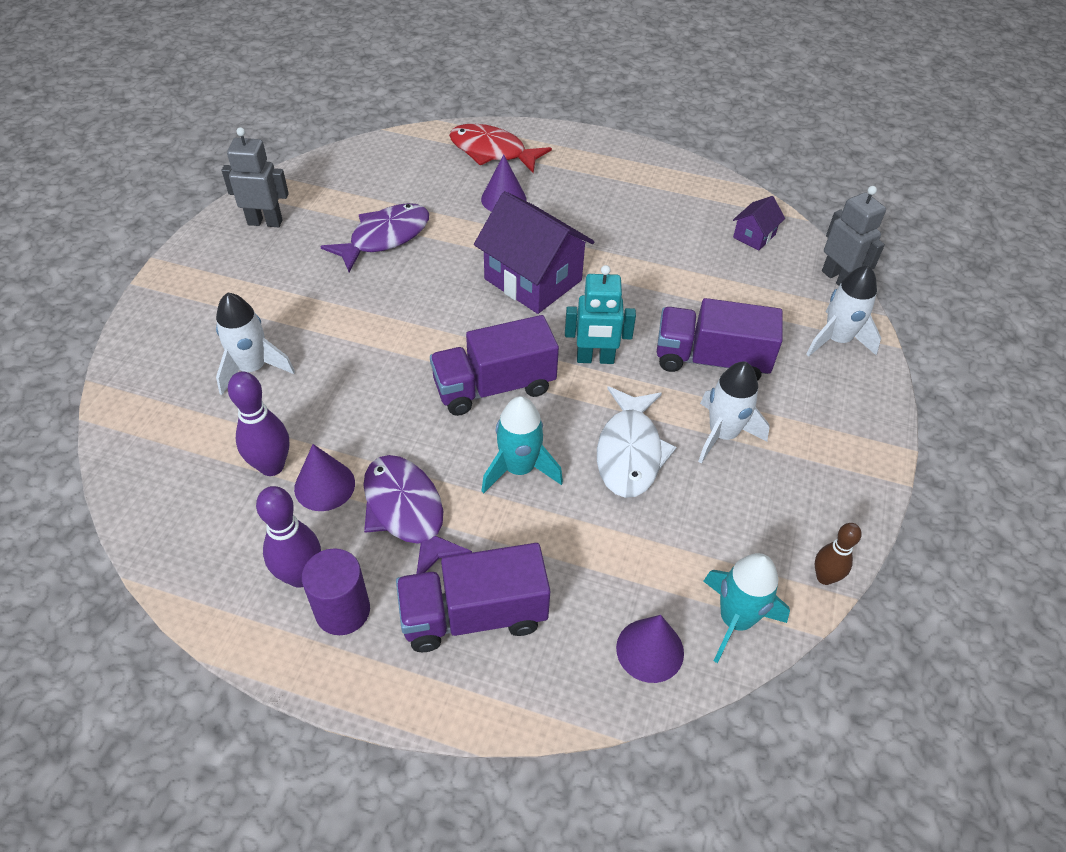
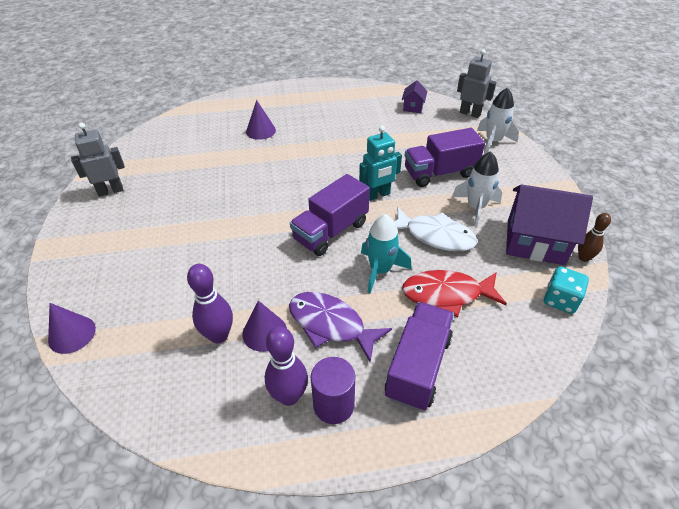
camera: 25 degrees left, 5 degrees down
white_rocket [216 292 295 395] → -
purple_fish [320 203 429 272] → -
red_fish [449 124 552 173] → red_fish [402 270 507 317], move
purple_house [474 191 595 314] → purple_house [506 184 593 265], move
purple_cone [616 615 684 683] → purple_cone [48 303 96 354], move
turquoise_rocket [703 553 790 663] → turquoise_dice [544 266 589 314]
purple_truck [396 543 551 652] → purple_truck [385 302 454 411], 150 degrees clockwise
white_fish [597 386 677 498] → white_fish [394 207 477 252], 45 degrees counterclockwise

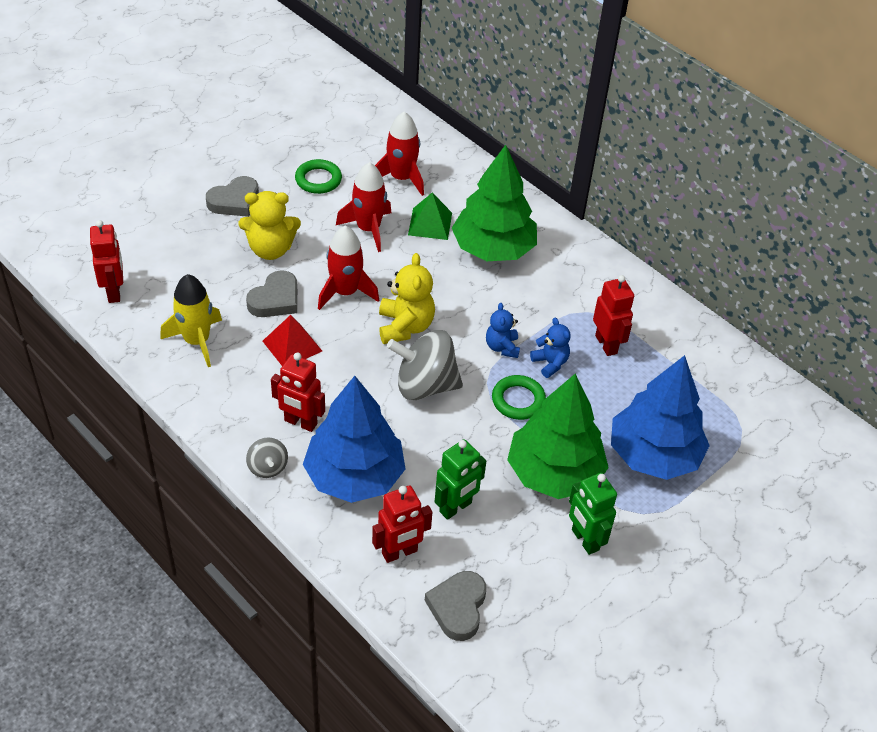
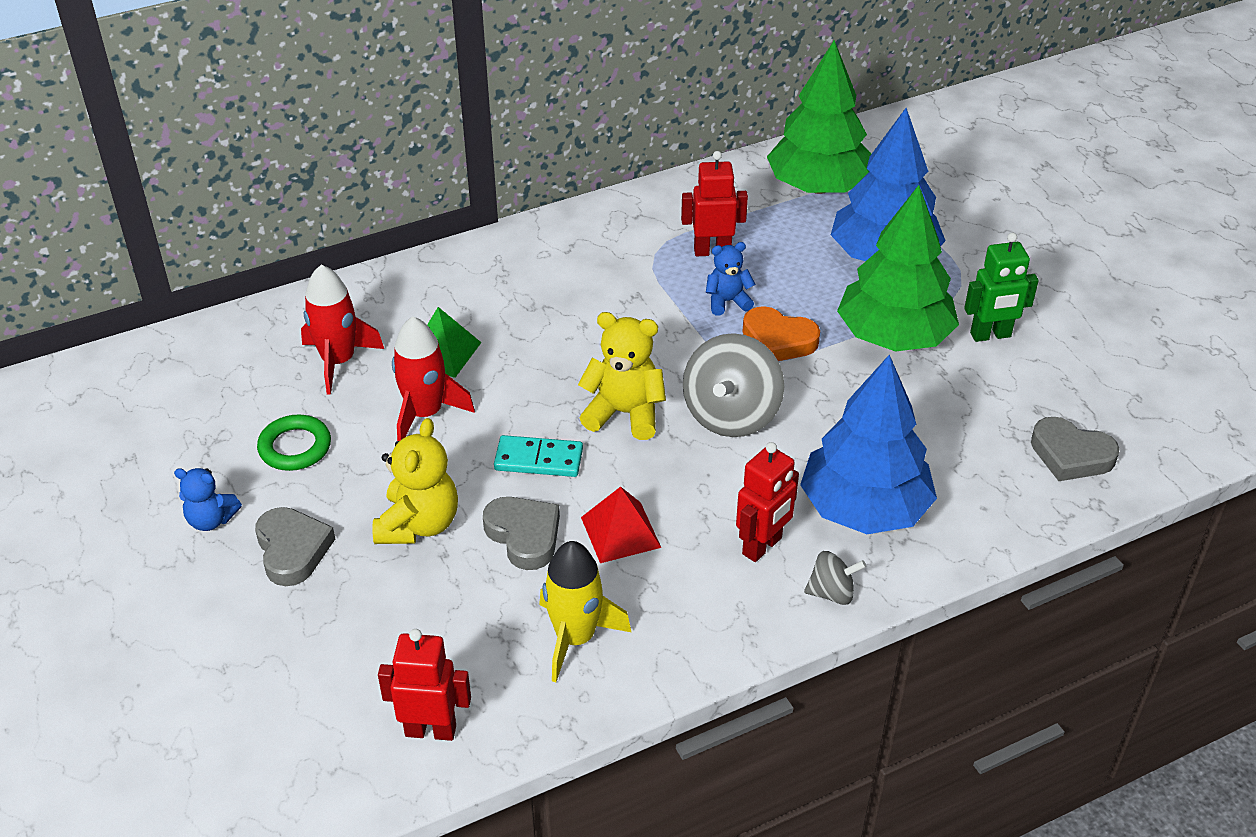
camera: 70 degrees left, 5 degrees down
red_robot [372 486 432 563] → -
green_robot [435 440 486 520] → -
green_tree [452 145 537 261] → green_tree [767 40 871 194], move
blue_teddy_bear [486 303 520 358] → blue_teddy_bear [174 468 242 531], move
red_rocket [318 226 379 310] → turquoise_domino [494 435 583 477]
green_ring [492 375 546 420] → orange_heart [743 306 820 361]

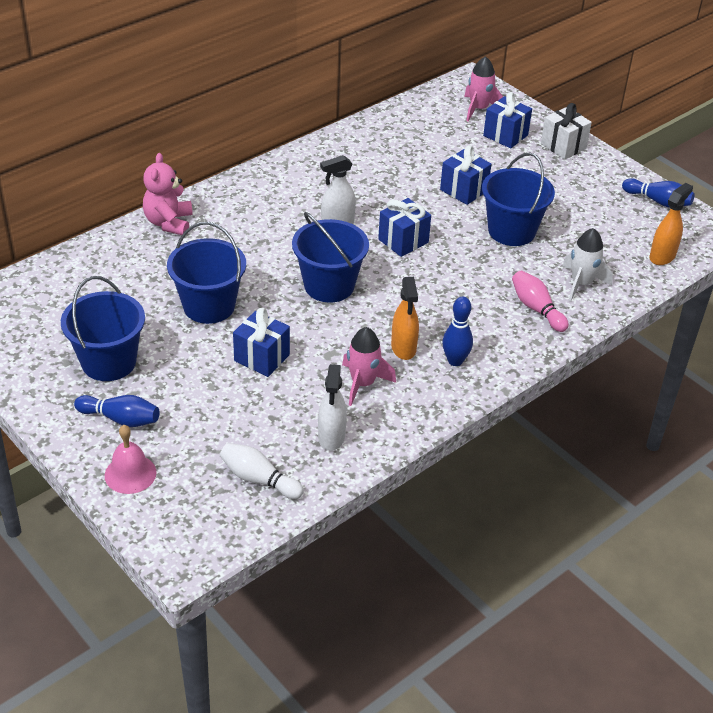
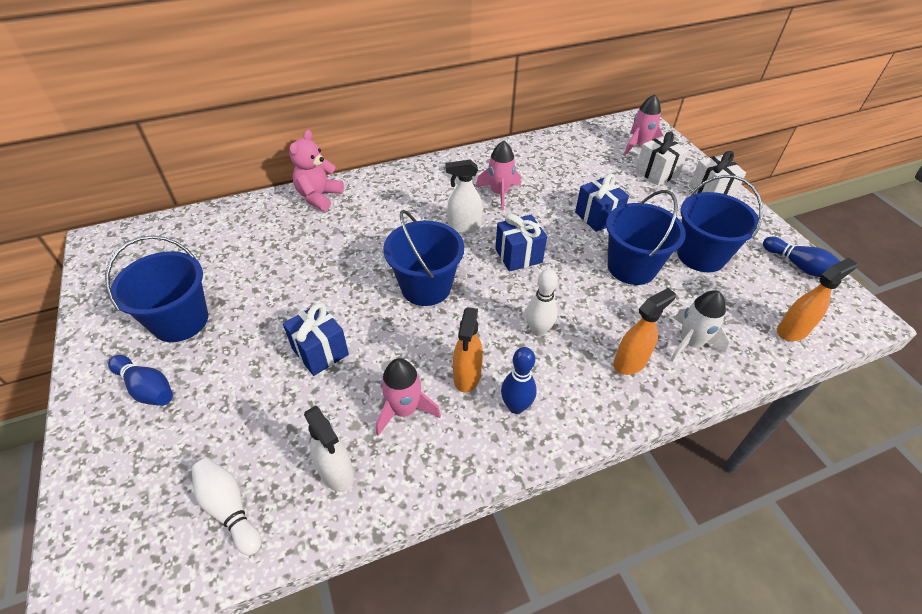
camera: 20 degrees right, 5 degrees up
pink_bell [105 425 156 494] → -
- → pink_rocket [476 141 521 211]
- → white_bowling_pin [526 269 558 336]
blue_bucket [167 222 246 324] → blue_bucket [677 175 763 272], move
pink_bowling_pin [512 271 569 332] → orange_spray_bottle [613 288 676 375]
blue_gift [483 92 532 149] → white_gift [635 132 688 185]
white_spray_bottle [318 364 347 451] → white_spray_bottle [304 406 354 492], 60 degrees counterclockwise

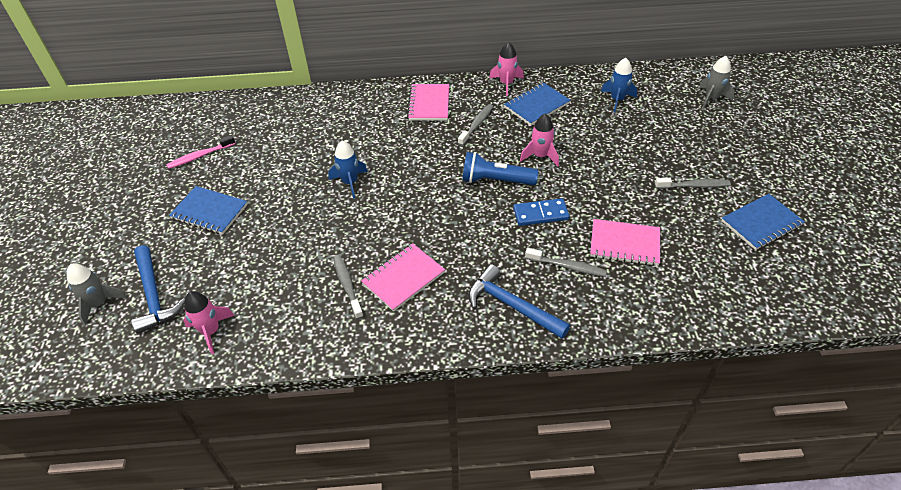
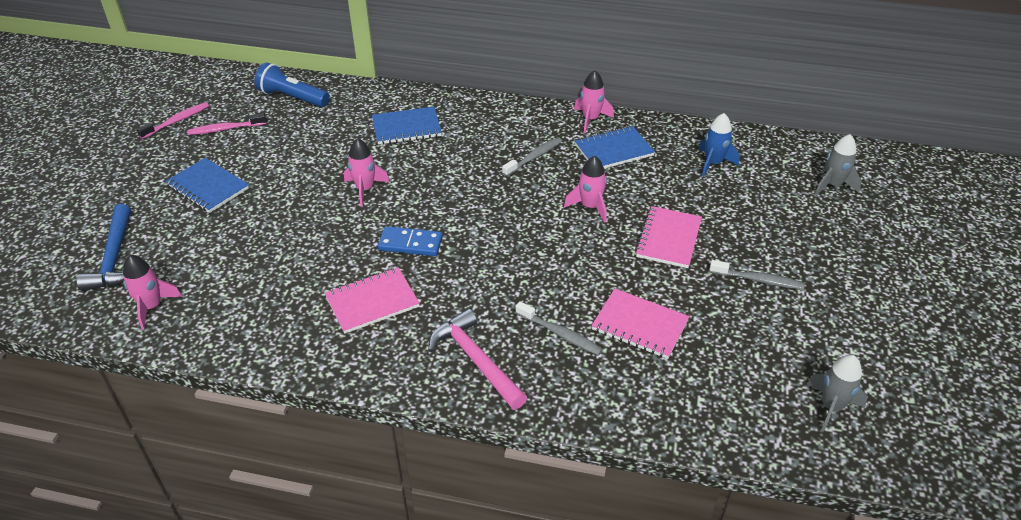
camera: 15 degrees right, 5 degrees down
grey_toothbrush [333 255 364 319] → -
- → pink_toothbrush [137 102 209 139]
grey_rocket [67 263 127 326] → grey_rocket [807 355 868 432], move
pink_notebook [407 84 449 121] → pink_notebook [635 206 702 268], move
blue_flashlight [462 152 538 185] → blue_flashlight [255 62 330 107], move
blue_domino [513 198 569 226] → blue_domino [378 226 443 256], move
blue_notebook [721 194 805 250] → blue_notebook [372 107 442 145], move
blue_rocket [328 141 368 198] → pink_rocket [344 138 389 207]
blue_hammer [468 264 570 339] → pink_hammer [428 308 527 410]

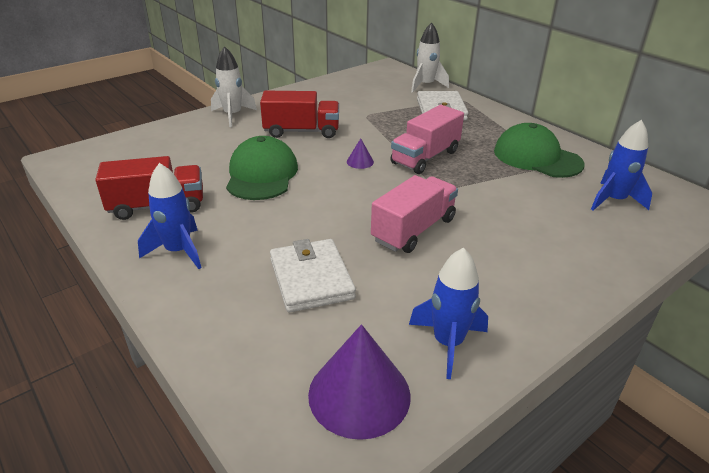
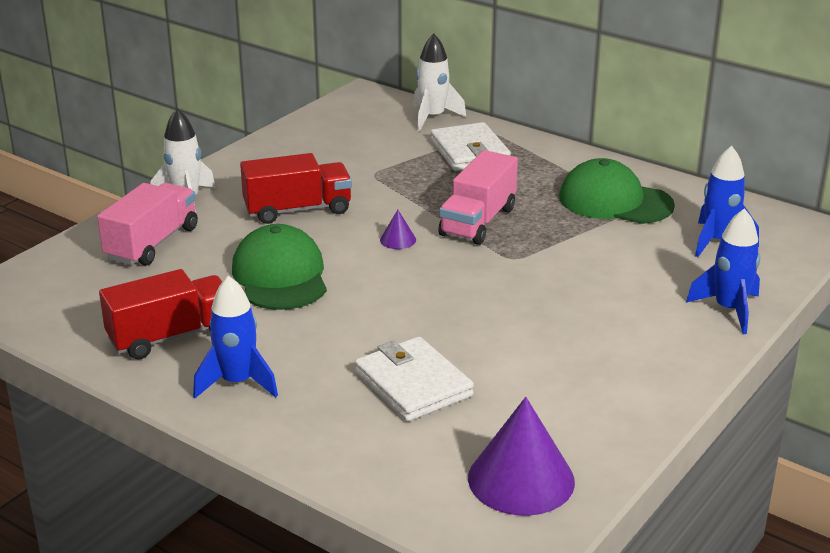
camera: 15 degrees left, 5 degrees down
pink_truck [371 175 458 253] → pink_truck [97 183 198 266], move
blue_rocket [409 247 488 379] → blue_rocket [686 208 760 334], move

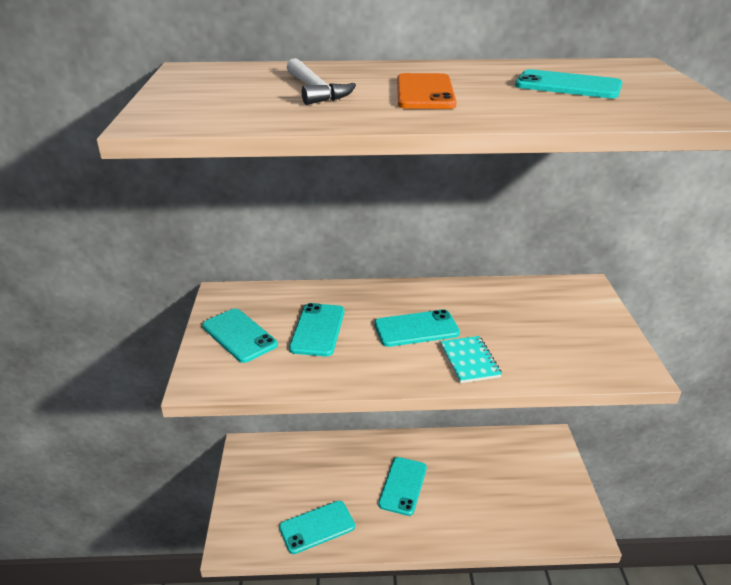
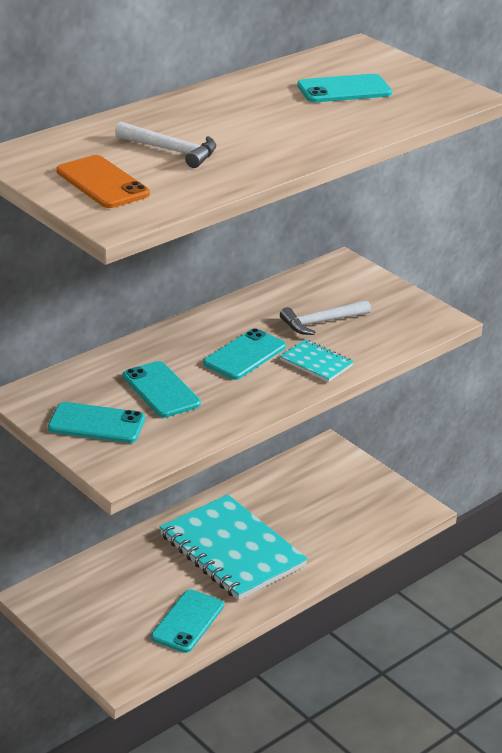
camera: 40 degrees left, 0 degrees up
- → white_hammer [280 300 371 335]
orange_phone [397 73 457 109] → orange_phone [57 155 150 208], move
turquoise_phone [378 457 427 516] → turquoise_notebook [160 494 308 600]

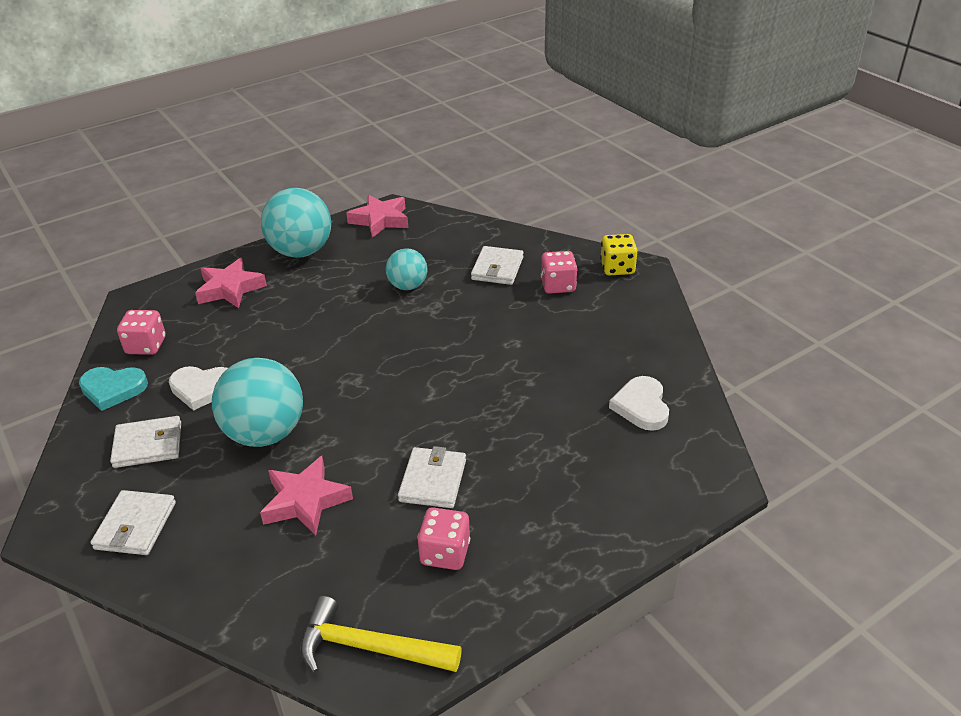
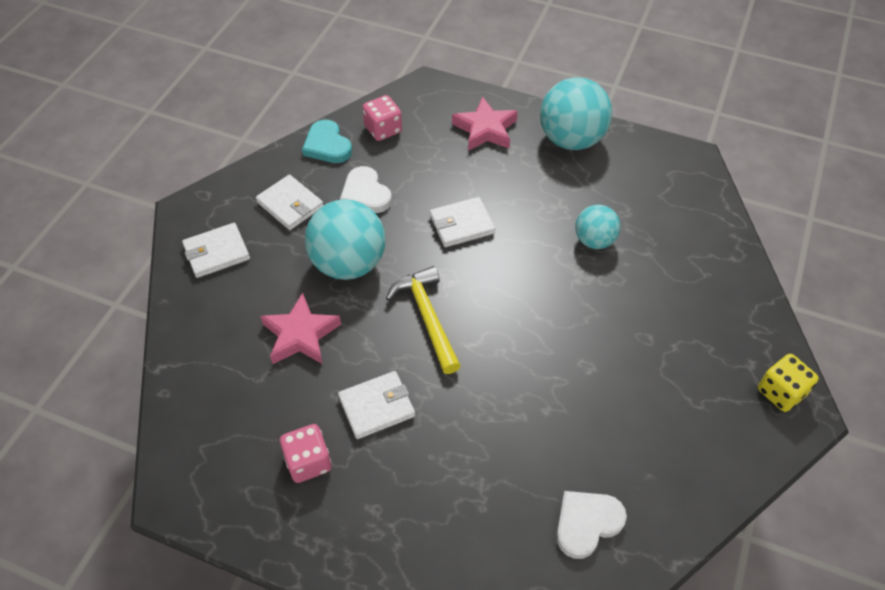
camera: 55 degrees right, 15 degrees up
pink_star [346 195 408 238] → -
pink_dice [541 251 578 294] → -
yellow_hammer [300 596 462 674] → yellow_hammer [386 266 461 374], move
white_wallet [471 246 524 285] → white_wallet [430 197 495 247], move

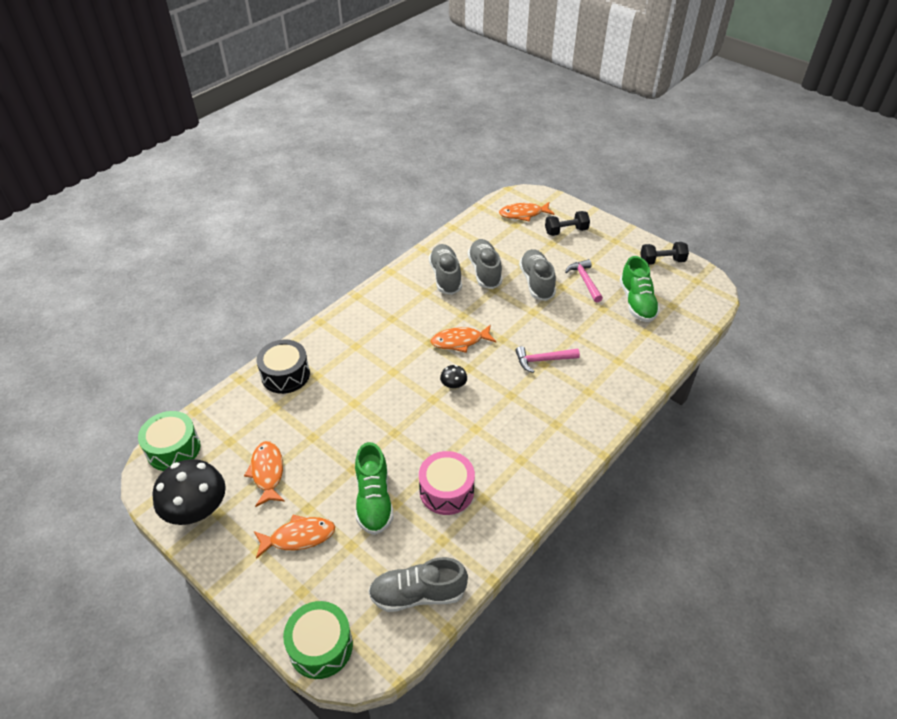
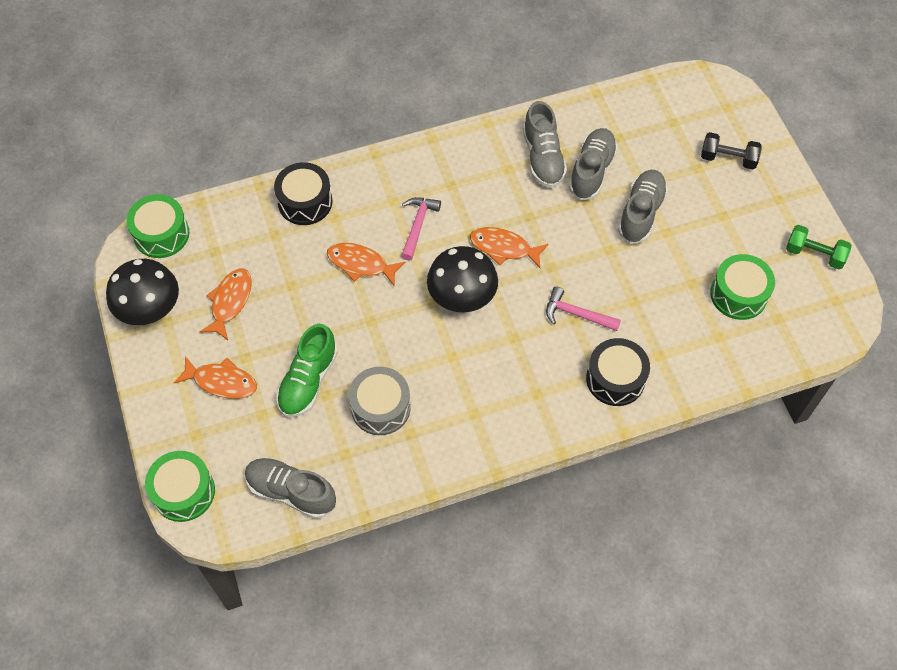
camera: 30 degrees right, 15 degrees up
- → black_drum [586 338 650 406]
orange_fish [499 202 555 222] → orange_fish [327 243 405 287], move
pink_hammer [565 259 603 303] → pink_hammer [401 197 441 261], move
green_shoe [619 256 660 322] → green_drum [710 254 775 320]
pink_drum [419 451 475 515] → grey_drum [349 367 411 435]
black_dumbbell [640 242 689 265] → green_dumbbell [786 225 852 269]
grey_shoe [429 244 462 295] → grey_shoe [523 101 567 188], 150 degrees clockwise
black_mushroom [440 365 467 390] → black_mushroom [427 246 498 312], x2.22

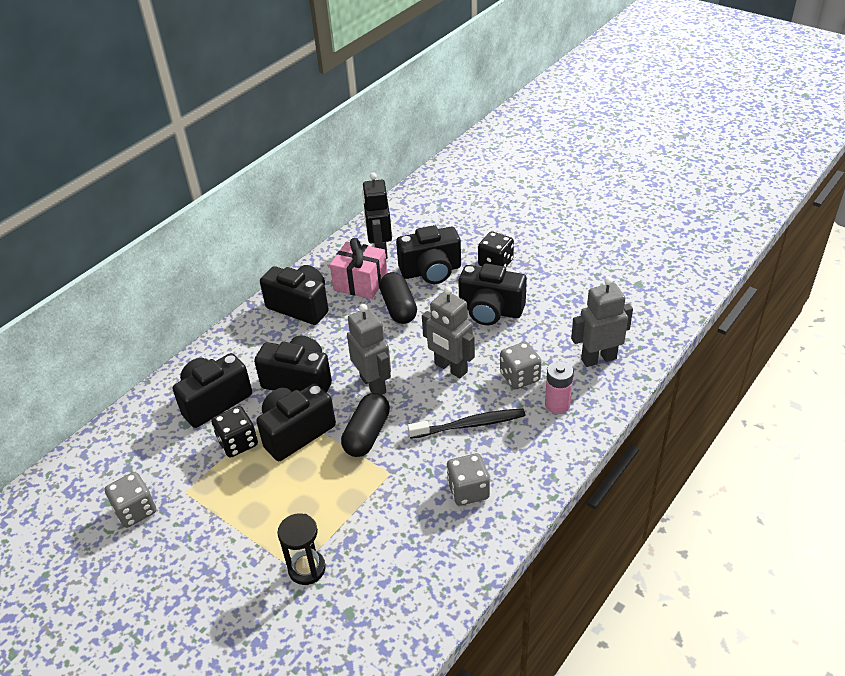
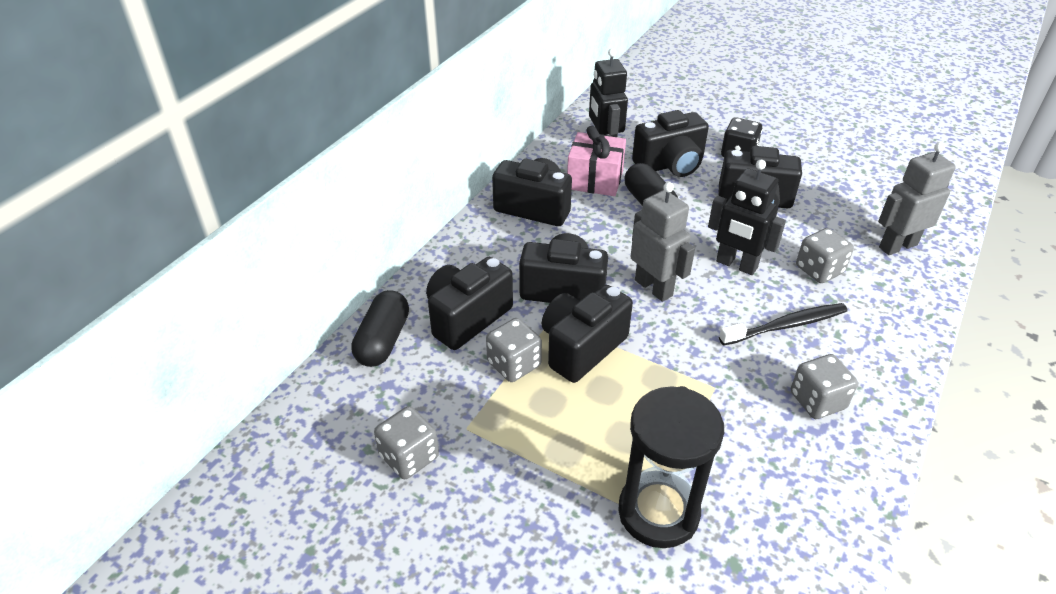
camera: 10 degrees left, 0 degrees up
pink_battery [545 361 574 414] → -
black_capsule [341 393 390 457] → black_capsule [351 290 409 367], move
black_dice [211 406 258 458] → grey_dice [486 318 542 382]
grey_robot [422 287 475 378] → black_robot [708 160 786 275]
black_hourglass [277 513 326 585] → black_hourglass [618 386 724 548], x1.67

